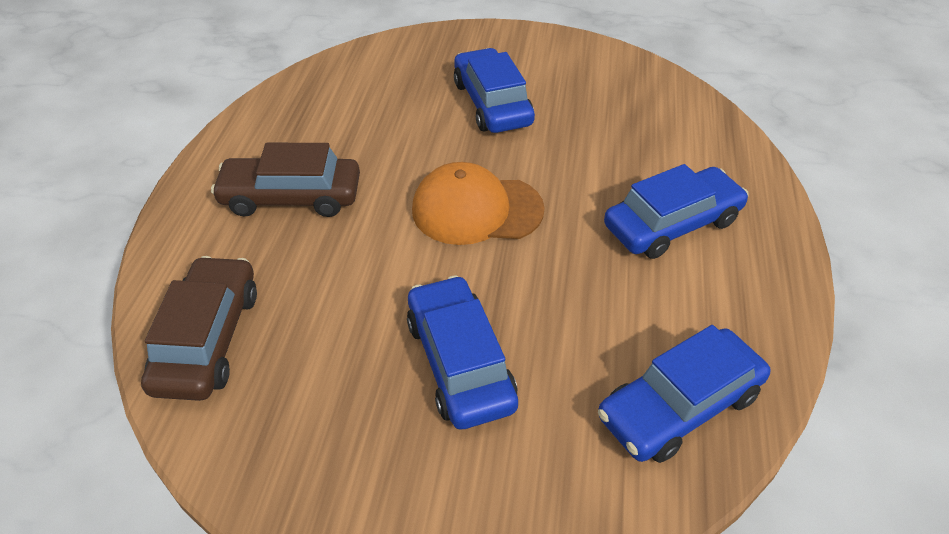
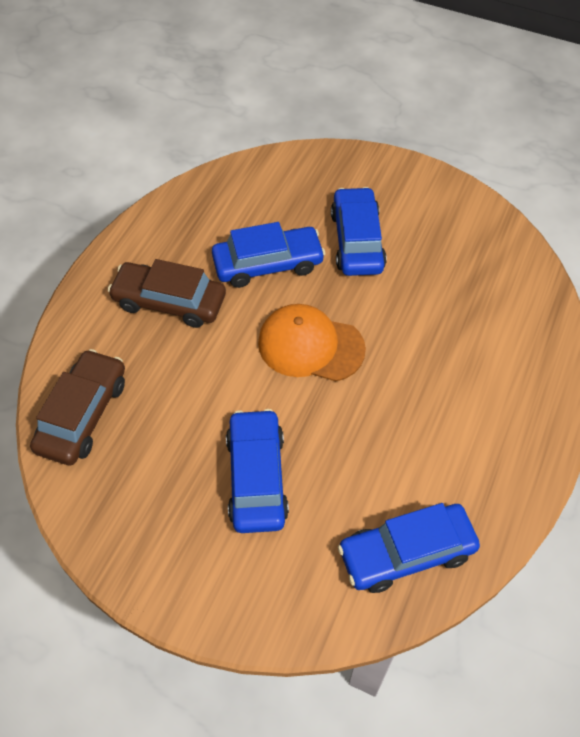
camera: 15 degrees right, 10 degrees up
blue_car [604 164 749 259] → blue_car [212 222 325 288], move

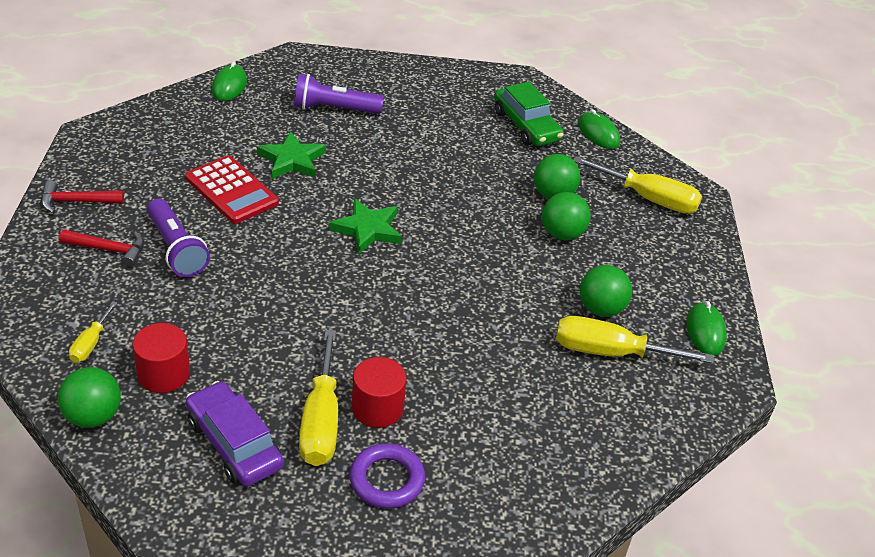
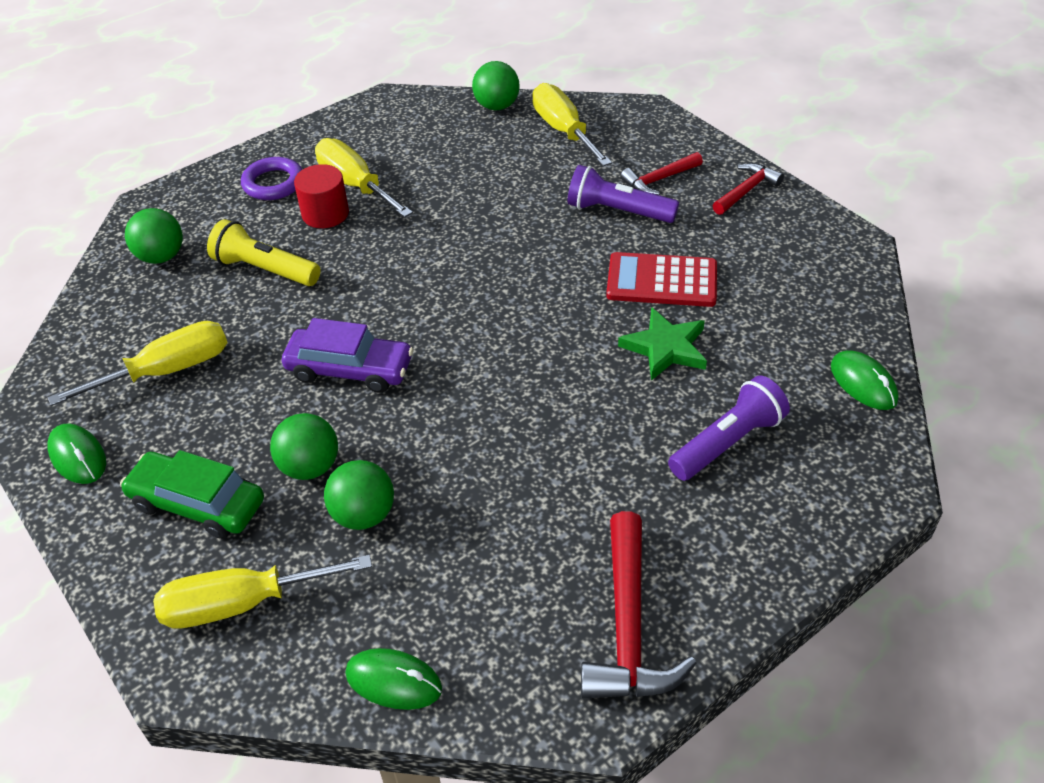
camera: 145 degrees right, 5 degrees up
red_cylinder [132 323 190 393] → -
green_star [329 199 402 254] → -
- → yellow_flashlight [207 219 321 286]
- → red_hammer [581 511 696 699]
purple_car [186 381 284 486] → purple_car [282 318 413 393], move
green_car [494 82 564 146] → green_car [120 450 264 539], move
green_ball [580 265 632 317] → green_ball [125 208 183 264], move
yellow_screwdriver [69 301 118 363] → yellow_screwdriver [532 83 612 166], x1.93

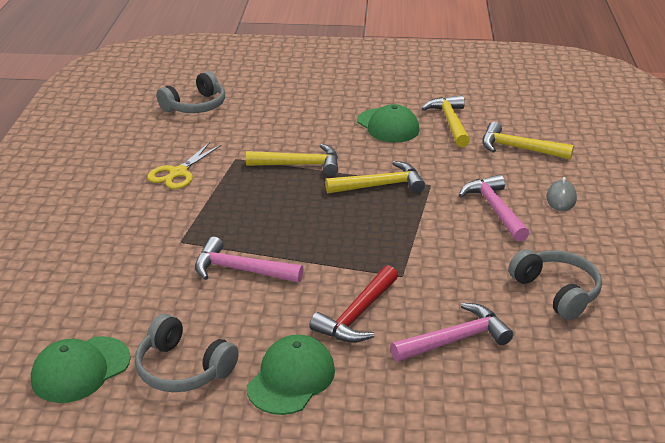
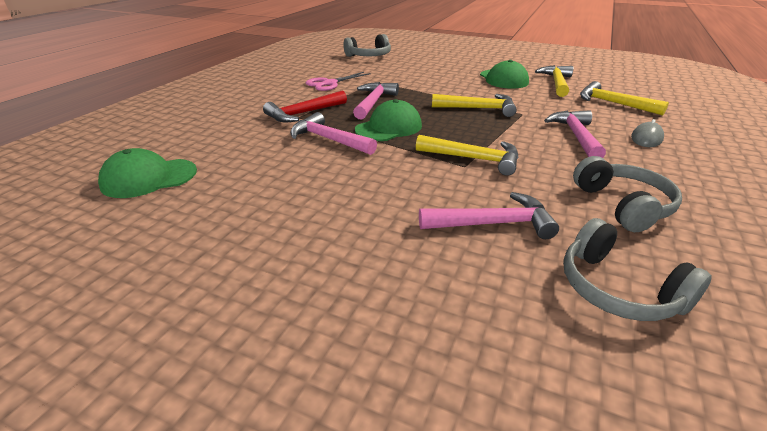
camera: 20 degrees right, 0 degrees up
- → pink_hammer [353 82 399 119]
grey_headphones [135 314 239 392] → grey_headphones [563 218 712 321], move
yellow_hammer [246 144 338 176] → yellow_hammer [416 135 519 176], move
green_cap [247 335 335 415] → green_cap [355 99 422 141], move
red_hammer [309 265 398 343] → red_hammer [263 91 347 122], move
yellow_scissors [147 142 222 189] → pink_scissors [306 72 371 91]

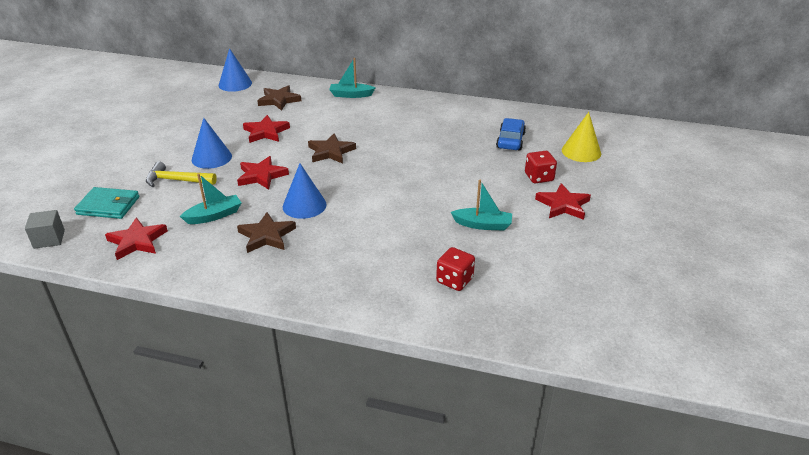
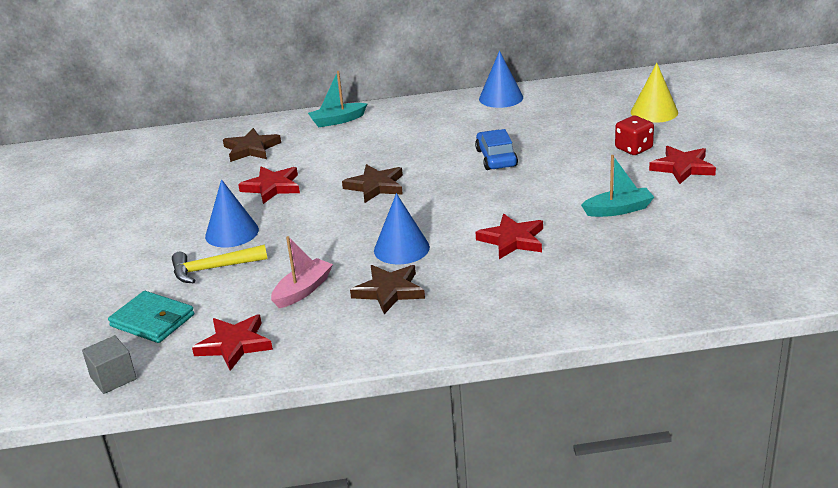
camera: 20 degrees left, 5 degrees down
red_dice [436 247 475 291] → -
blue_cone [219 48 252 92] → blue_cone [479 51 523 108], move
red_star [237 156 289 190] → red_star [476 214 543 259], move
blue_car [496 118 526 151] → blue_car [475 129 518 170], move
turquoise_boat [180 173 241 224] → pink_boat [271 236 333 308]
turquoise_wallet [74 187 139 219] → turquoise_wallet [108 291 194 343], 45 degrees clockwise

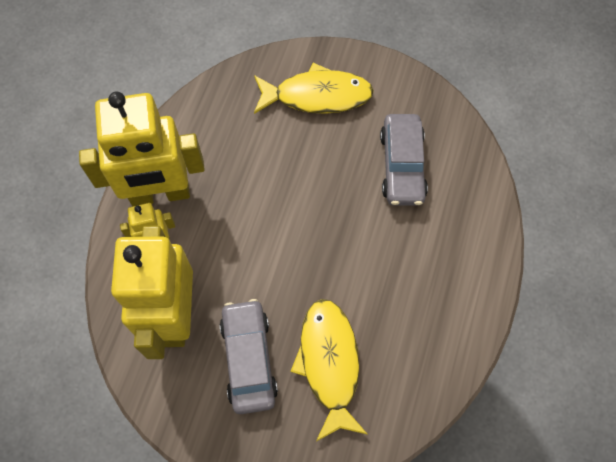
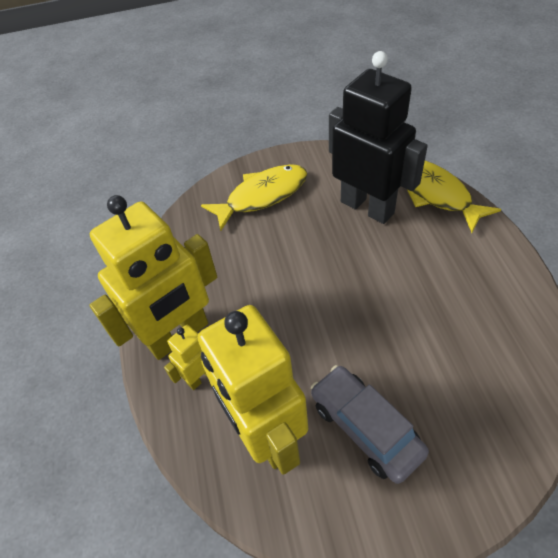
camera: 25 degrees left, 15 degrees down
yellow_fish [290 299 368 441] → yellow_fish [407 160 501 233], move
grey_car [380 114 428 206] → black_robot [329 51 428 224]

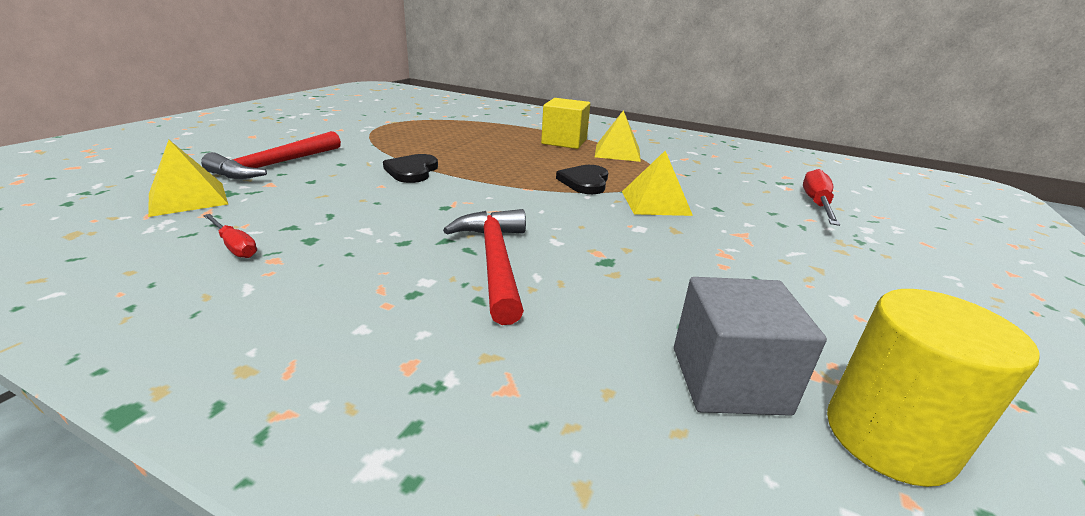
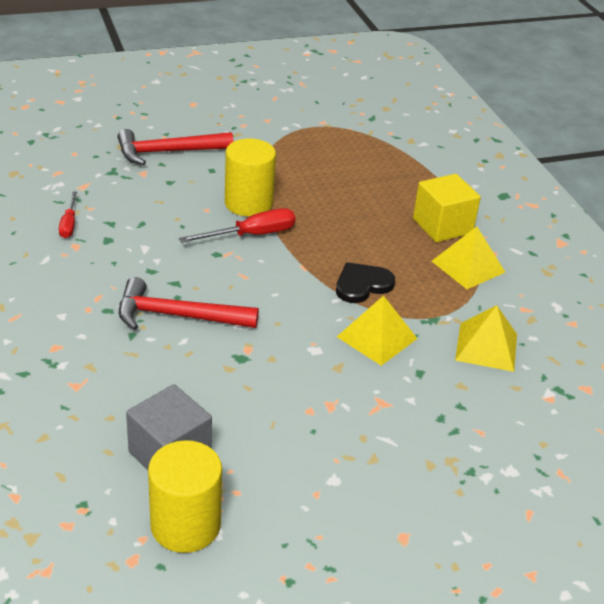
camera: 45 degrees right, 10 degrees up
yellow_pyramid [148 140 228 217] → yellow_pyramid [455 305 517 372], move
red_screwdriver [803 169 840 226] → red_screwdriver [179 208 295 243], move
black_heart [383 154 438 183] → yellow_cylinder [225 139 276 217]
red_hammer [443 209 526 325] → red_hammer [119 277 259 330], 120 degrees counterclockwise

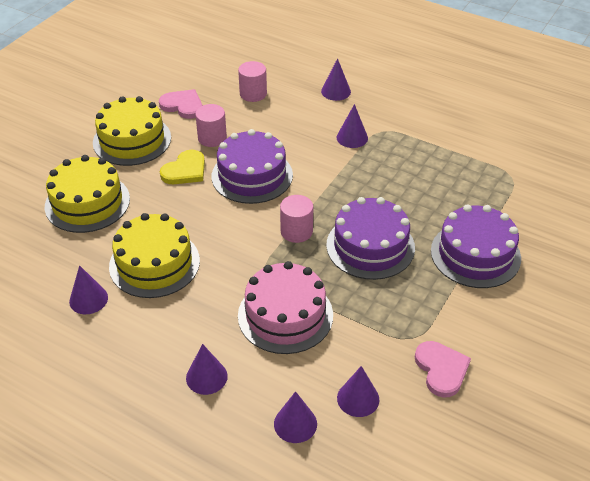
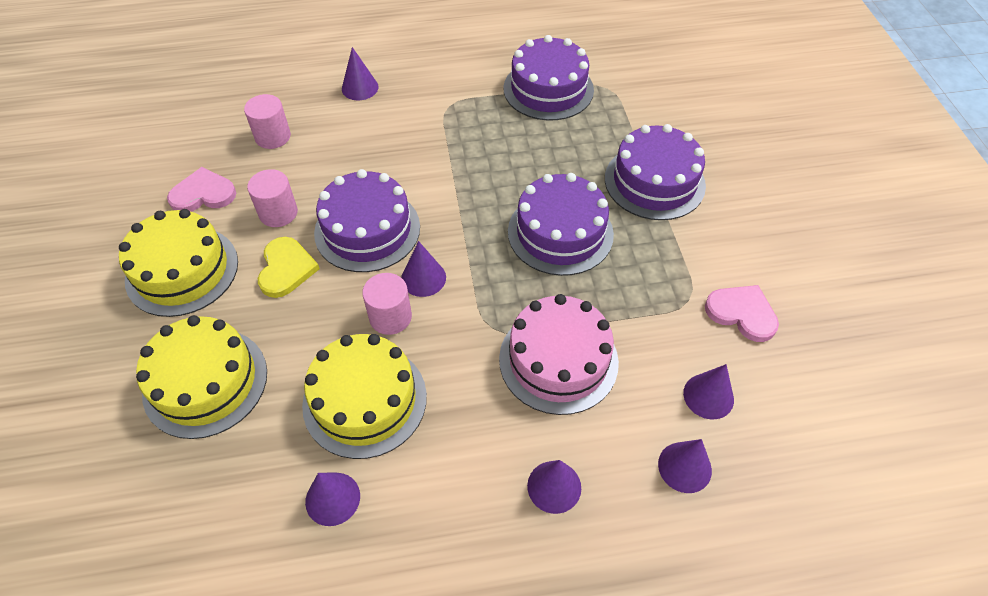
camera: 40 degrees left, 10 degrees up
- → purple_cake [504 35 594 120]
pink_cylinder [280 195 313 243] → pink_cylinder [362 273 412 335], move
purple_cone [337 104 368 148] → purple_cone [401 241 446 297], move

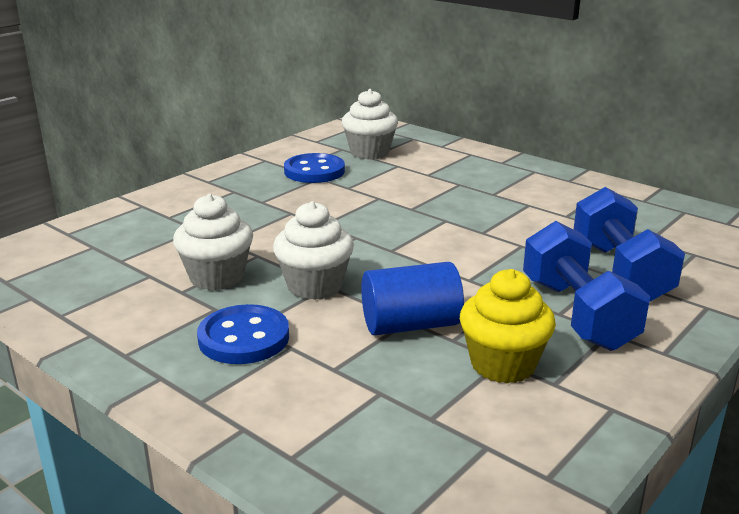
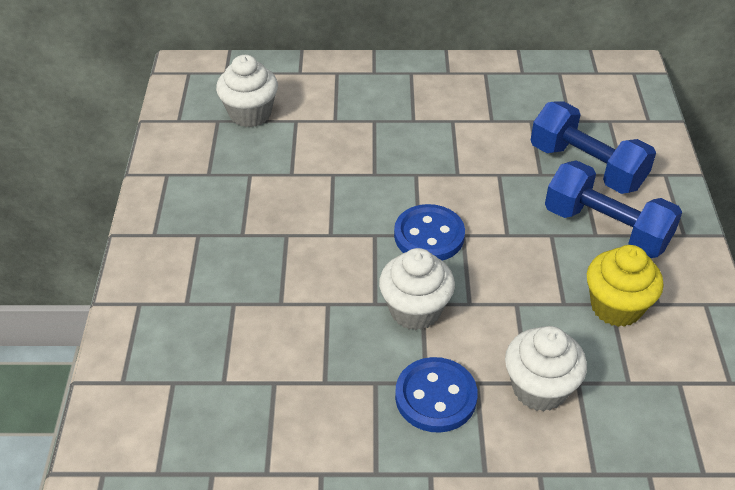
camera: 40 degrees left, 20 degrees up
blue_cylinder [361 262 464 335] → -
white_cupcake [173 194 253 290] → white_cupcake [505 326 587 412], move
blue_button [284 153 345 183] → blue_button [394 204 465 261], move

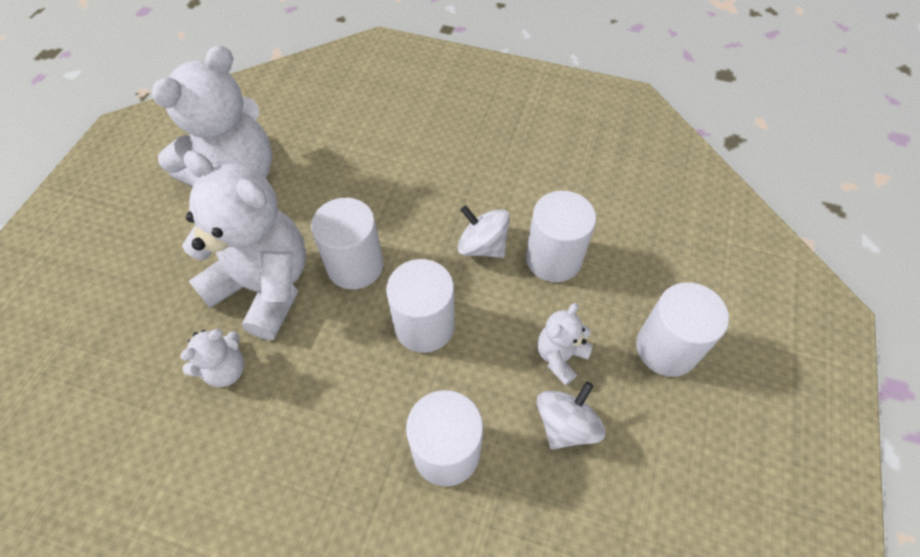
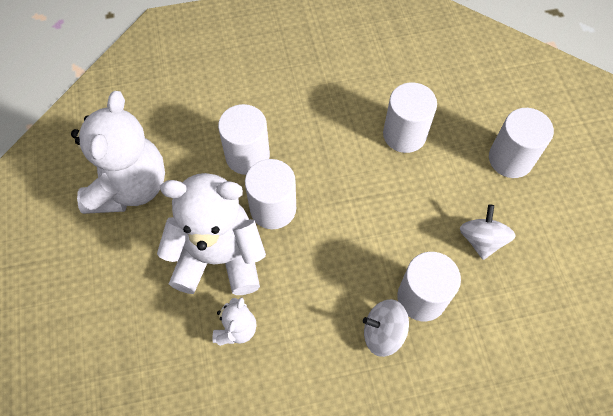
camera: 30 degrees left, 5 degrees up
white_teddy_bear [537 303 593 386] → -
white_cylinder [386 259 455 353] → white_cylinder [218 104 270 175], move
white_spinning_top [457 205 510 258] → white_spinning_top [363 299 409 357], move

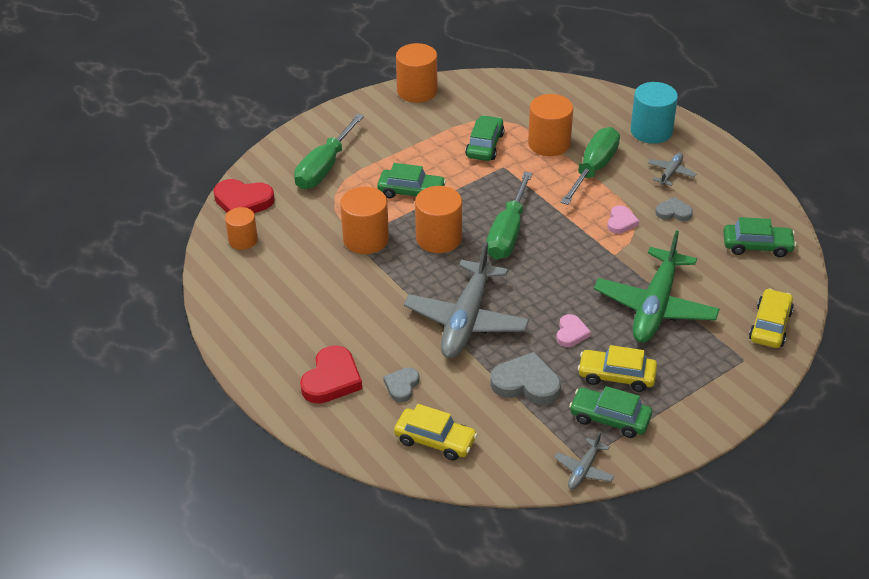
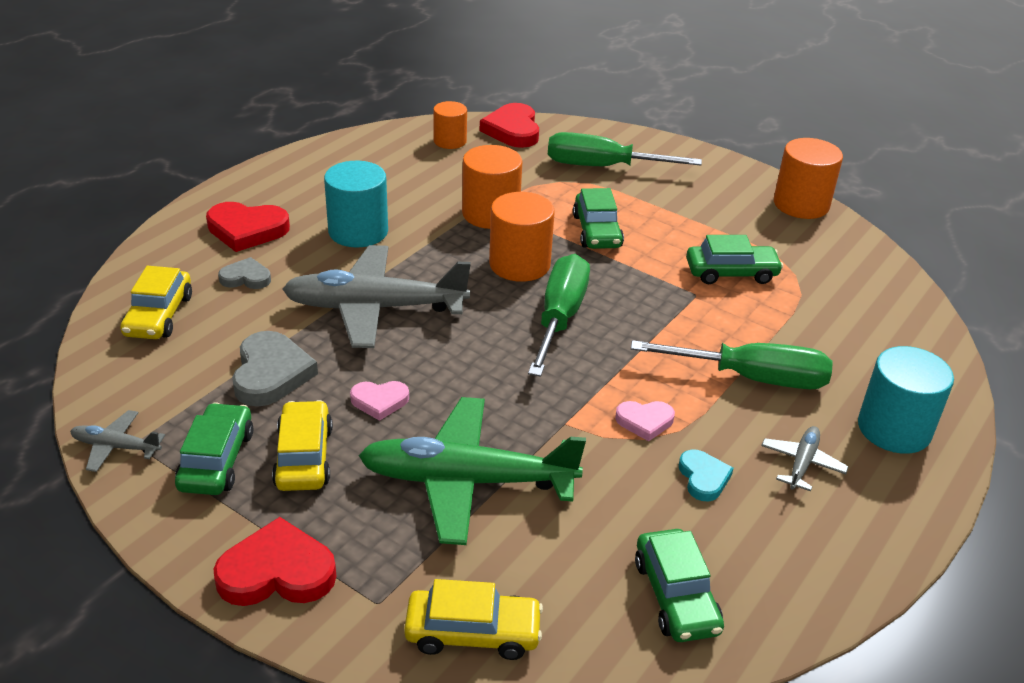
camera: 70 degrees right, 5 degrees down
orange_cylinder [528 94 573 156] → -
- → red_heart [214 517 337 606]
- → turquoise_cylinder [324 161 388 248]
grey_heart [655 197 693 221] → turquoise_heart [679 449 734 501]
green_screwdriver [487 172 532 260] → green_screwdriver [528 254 590 377], 105 degrees clockwise
grey_plane [648 152 697 186] → grey_plane [761 426 849 491], 75 degrees counterclockwise

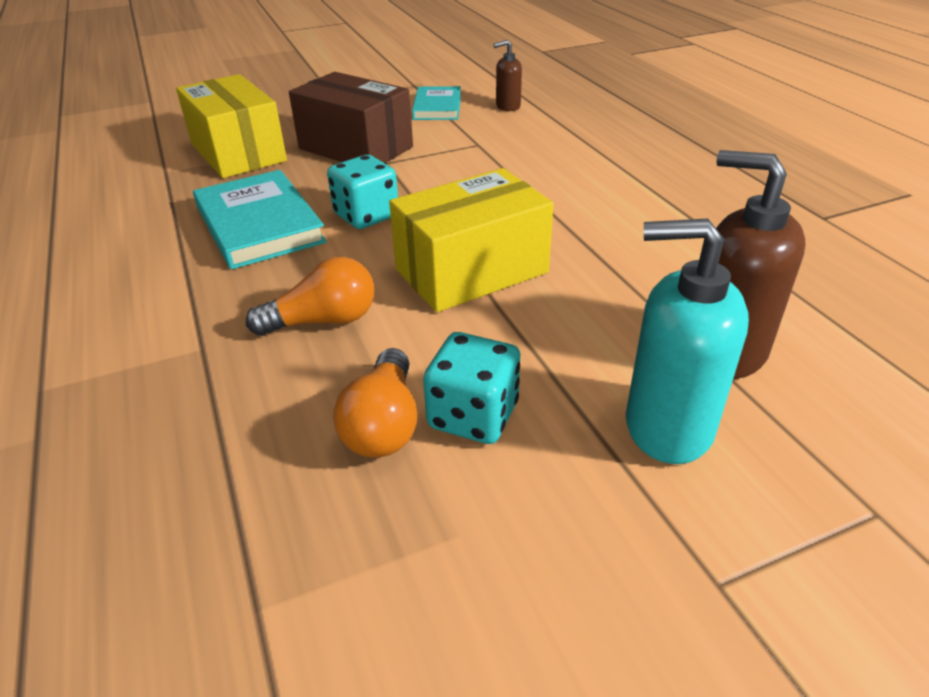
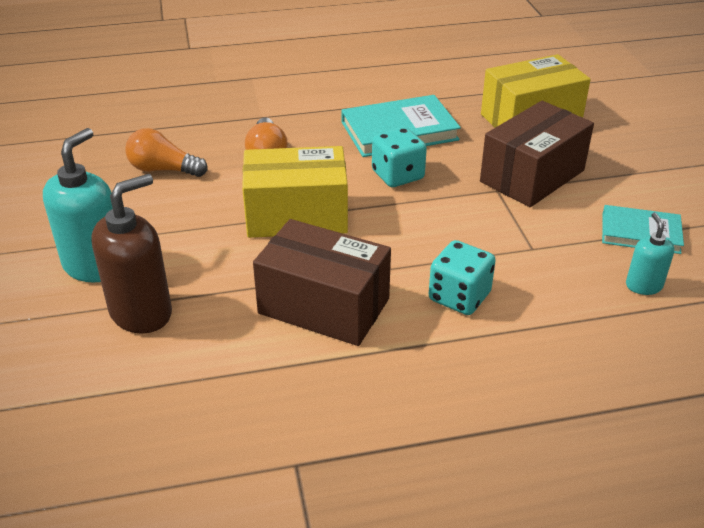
camera: 100 degrees right, 0 degrees up
- → brown_box [253 219 391 346]
turquoise_dice [423 332 520 444] → turquoise_dice [429 240 496 315], move
brown_soap_dispenser [494 40 522 111] → turquoise_soap_dispenser [626 212 674 295]
yellow_box [389 168 554 312] → yellow_box [242 146 348 238], 75 degrees counterclockwise

